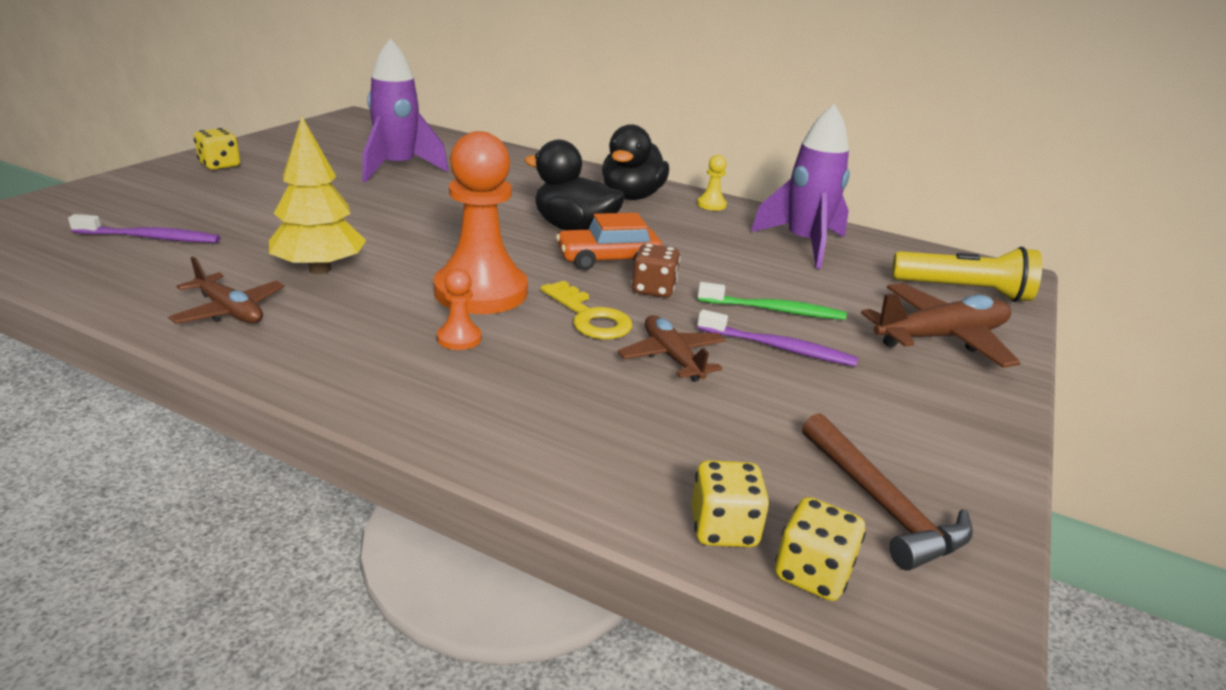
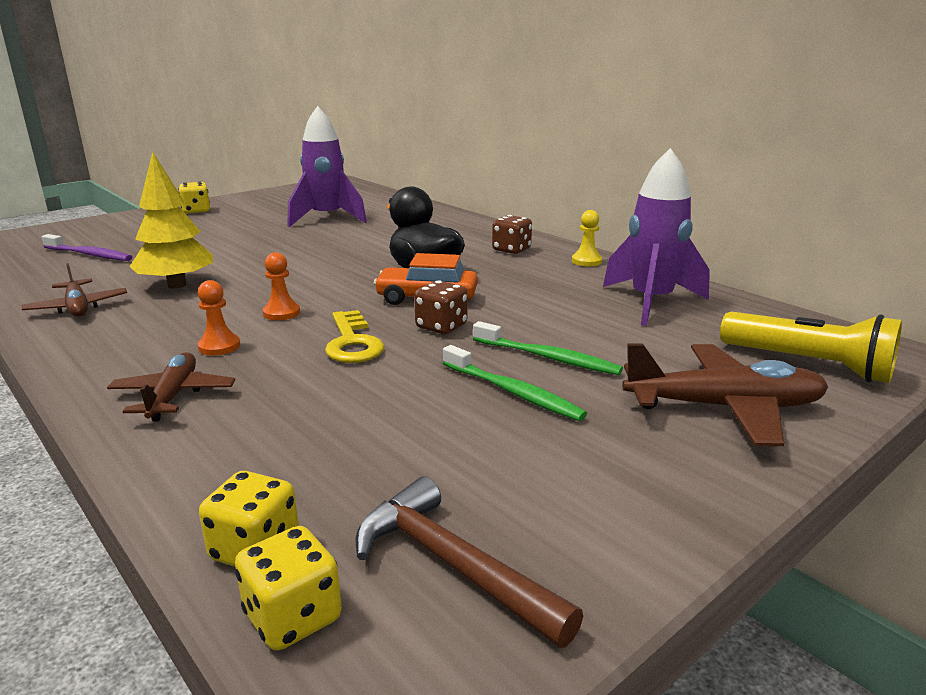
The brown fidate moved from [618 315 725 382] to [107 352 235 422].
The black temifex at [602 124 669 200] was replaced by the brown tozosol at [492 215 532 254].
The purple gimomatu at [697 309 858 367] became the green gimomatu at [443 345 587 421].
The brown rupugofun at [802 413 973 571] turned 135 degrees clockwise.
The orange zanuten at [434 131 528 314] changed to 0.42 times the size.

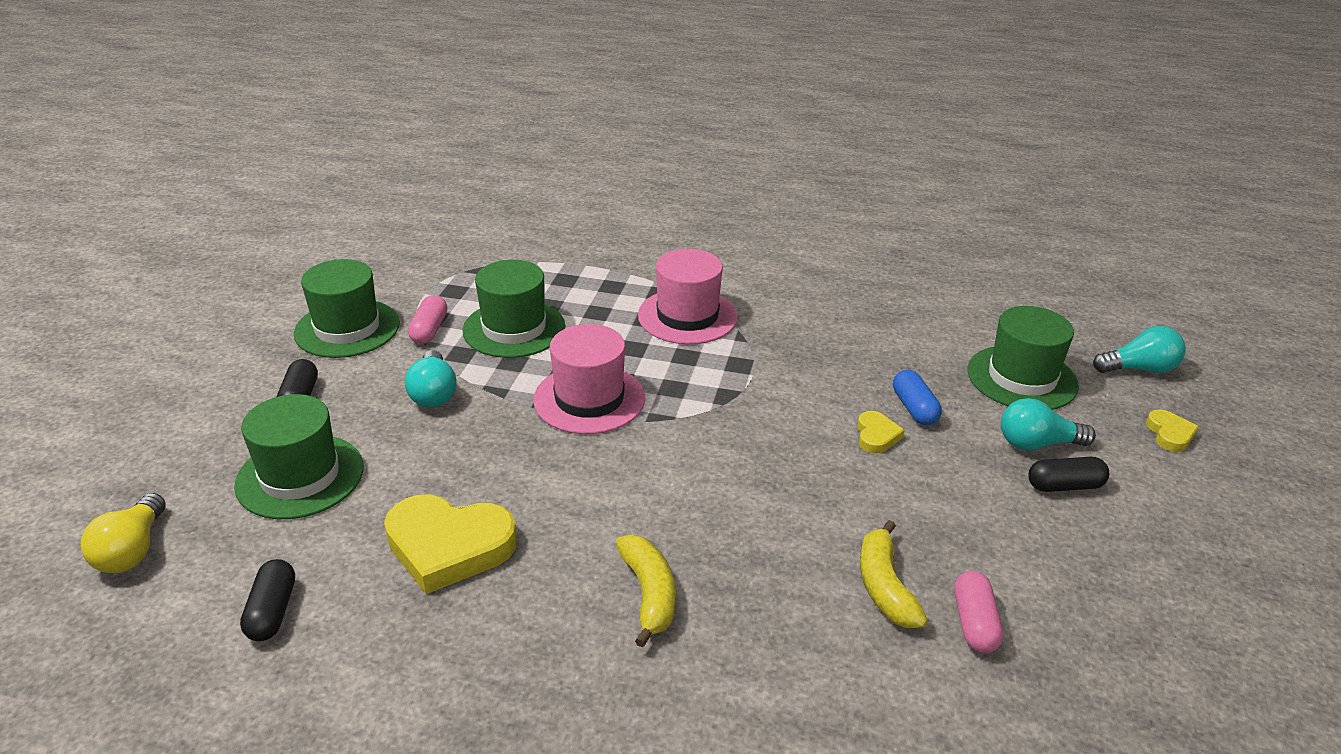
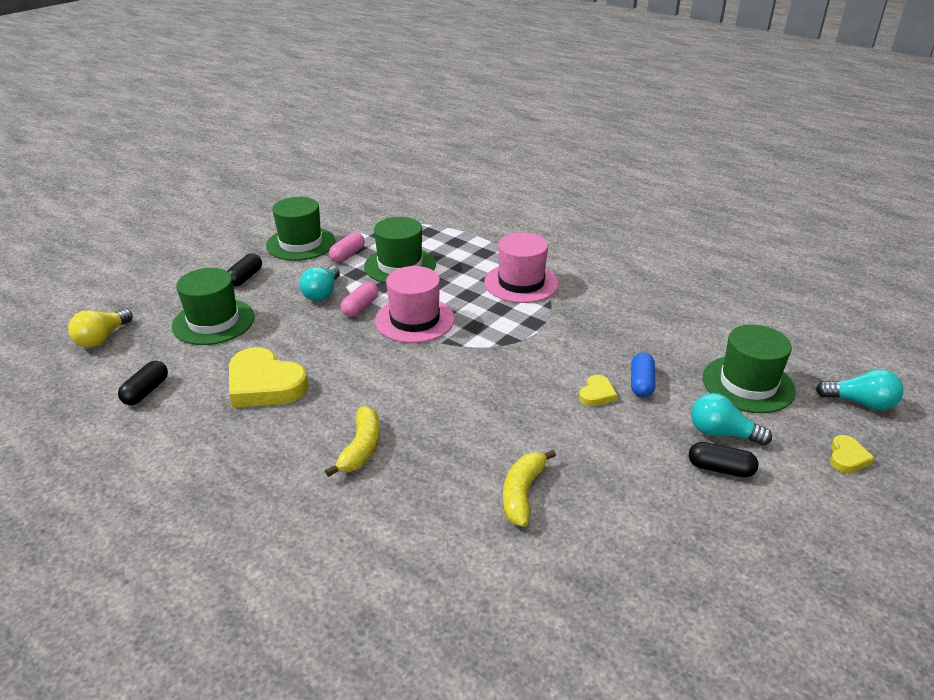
The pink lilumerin moved from [954 571 1004 653] to [340 282 378 317].

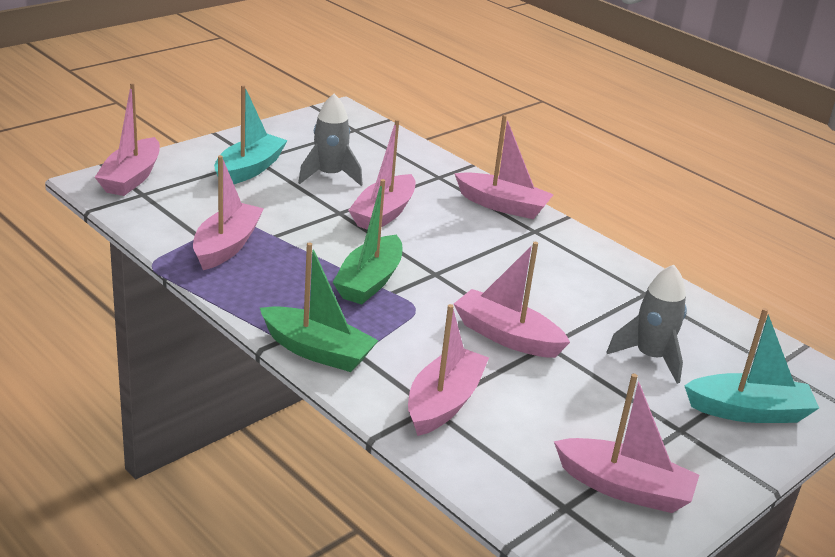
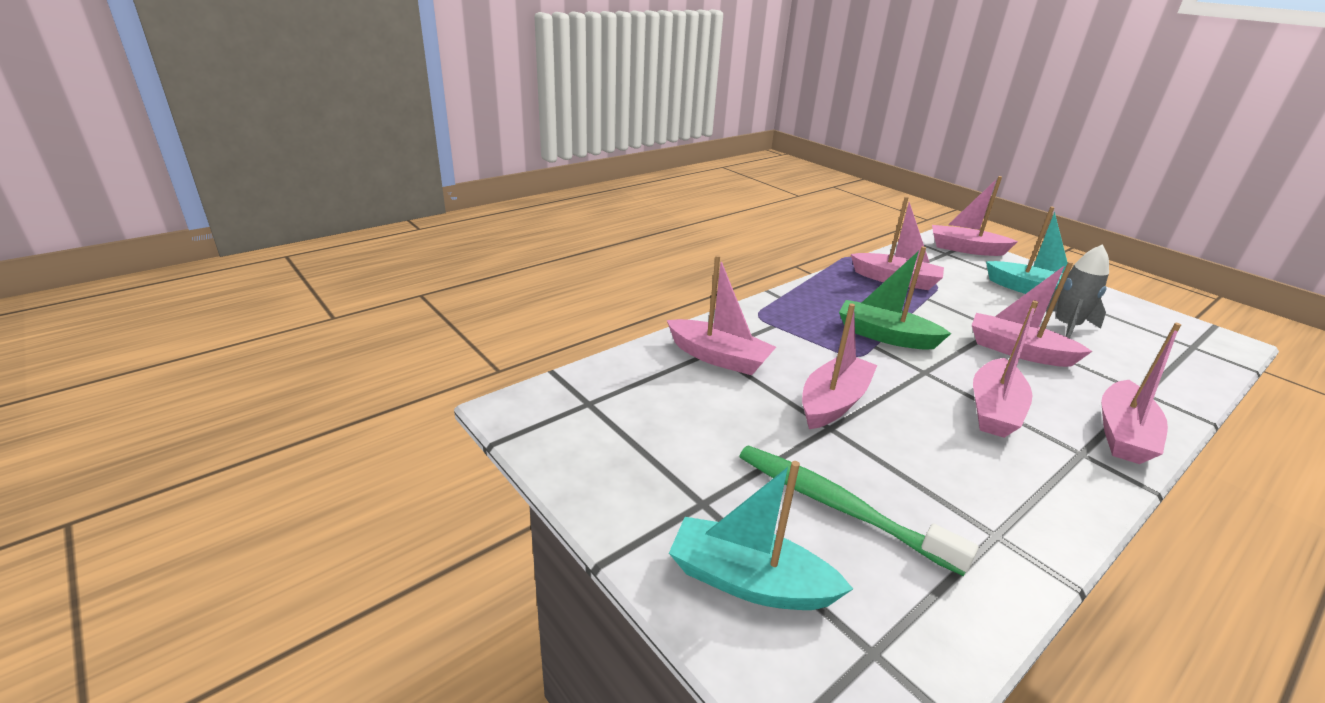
The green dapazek at [260 242 379 372] disappeared.
The pink dapazek moved from [554 373 699 513] to [973 300 1039 438].
The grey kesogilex at [606 264 687 384] was replaced by the green gimomatu at [739 445 978 576].
The turquoise dapazek at [684 308 819 423] turned 105 degrees clockwise.

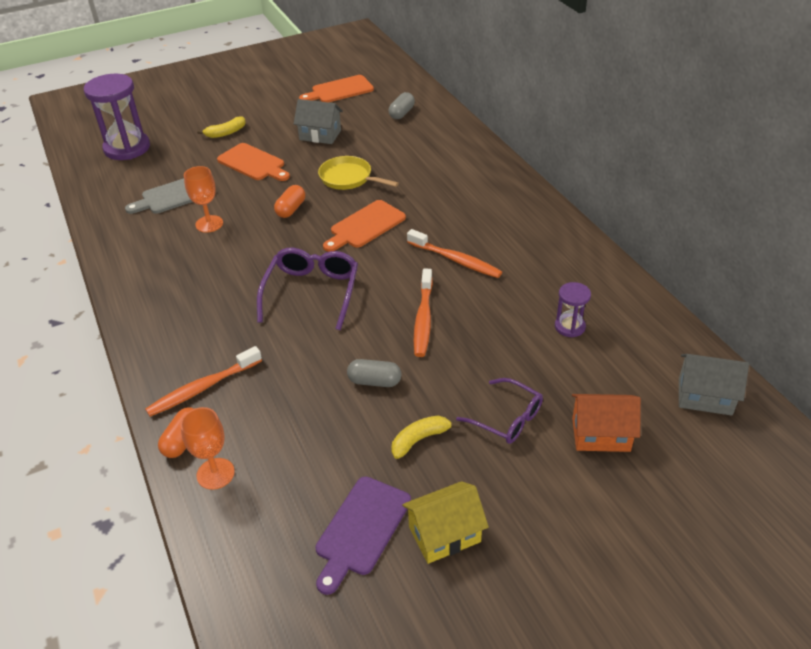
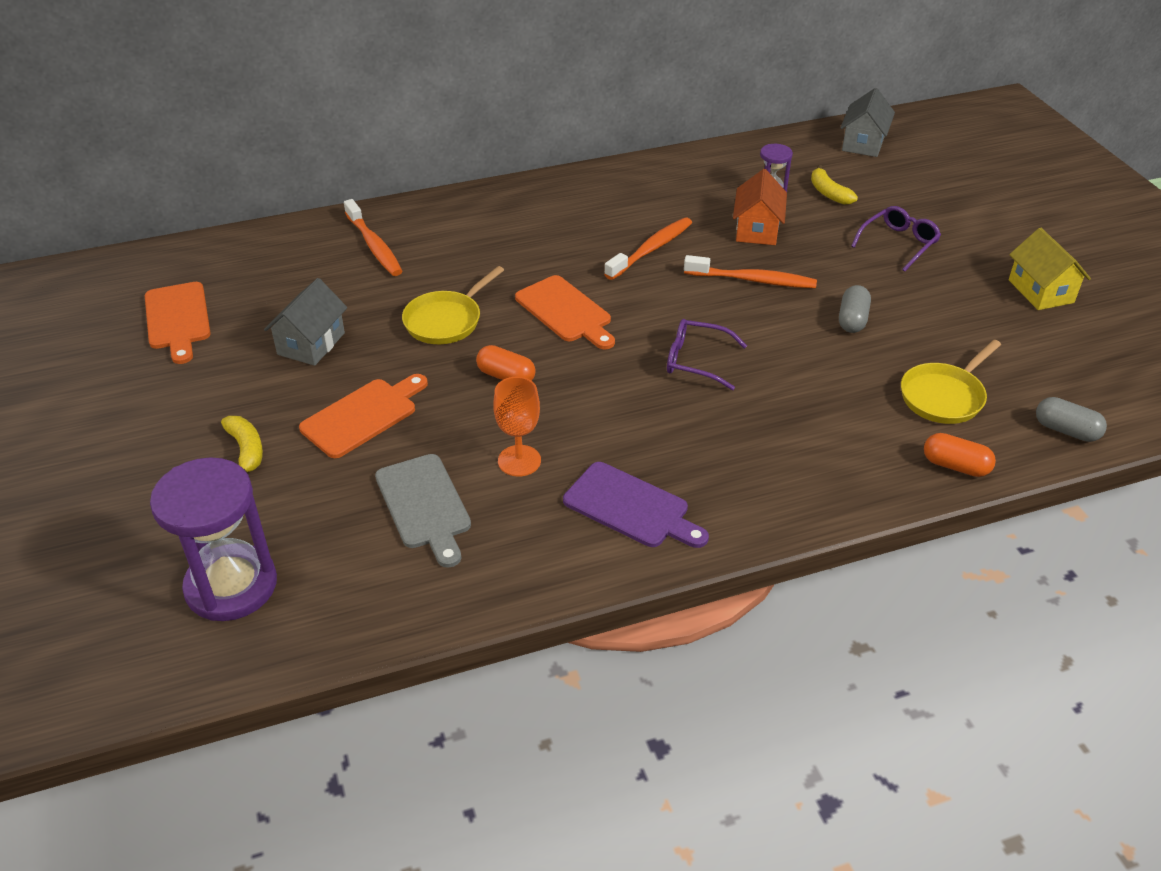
The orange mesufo at [180 407 235 490] disappeared.
The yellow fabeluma at [901 340 1001 424] appeared.
The orange gimomatu moved from [145 346 262 417] to [344 199 403 276].
The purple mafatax moved from [315 476 411 595] to [563 462 709 548].
The grey lilumerin moved from [389 92 415 119] to [1036 397 1107 442].
The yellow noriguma moved from [391 416 460 459] to [811 165 858 205].
The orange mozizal moved from [572 394 641 452] to [733 169 787 245].
The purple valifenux at [257 248 358 330] changed to 0.66 times the size.

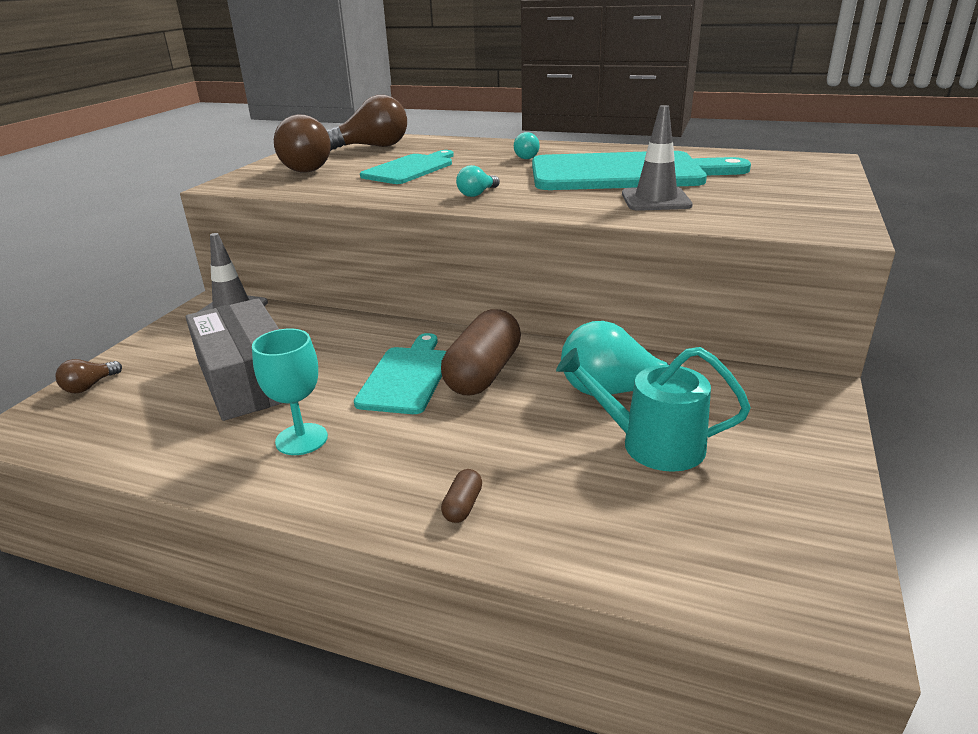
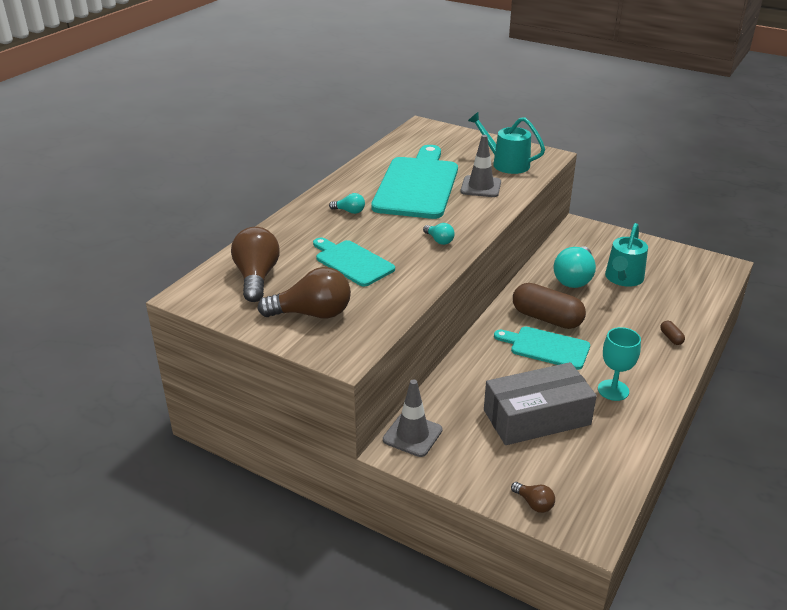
The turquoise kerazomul at [468 112 545 174] appeared.
The brown lilumerin at [441 469 482 523] turned 45 degrees clockwise.

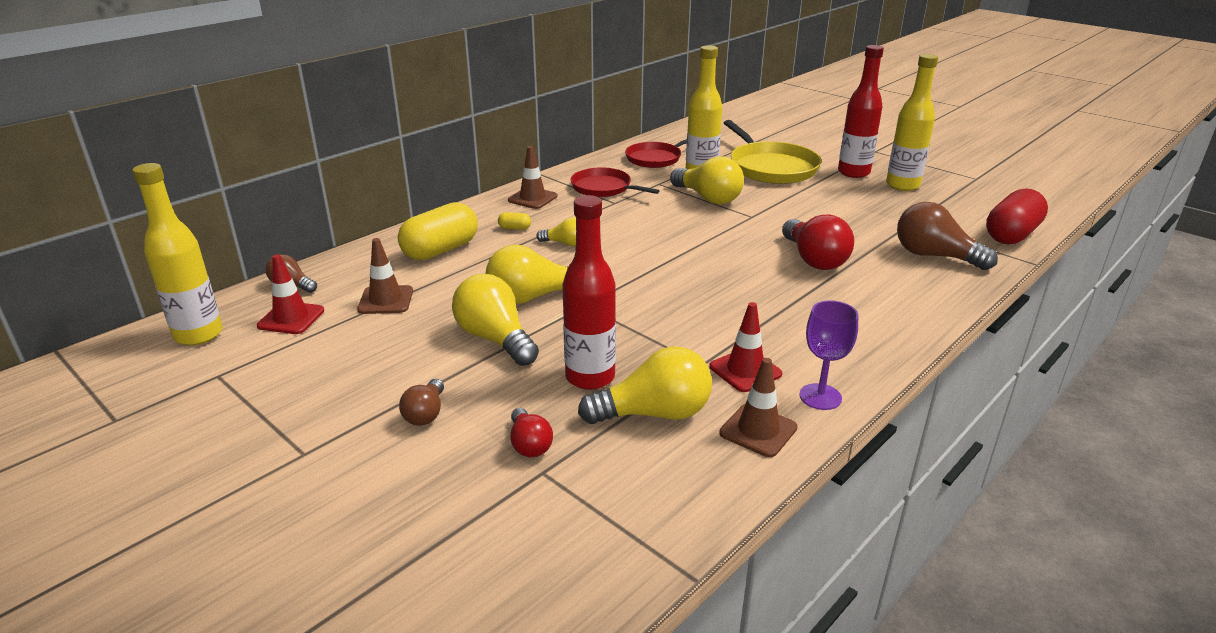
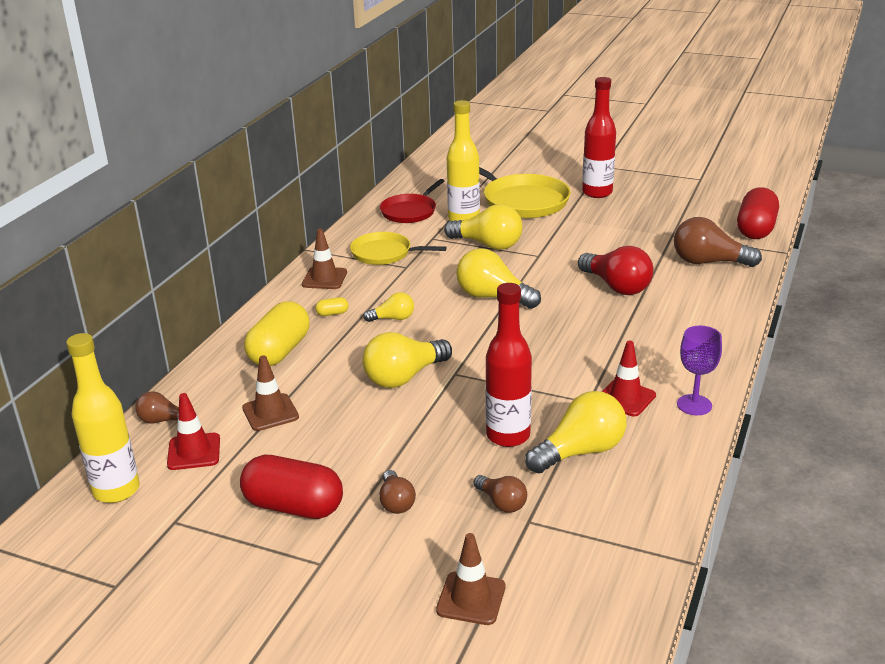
The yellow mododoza at [886 54 938 191] disappeared.
The red lilumerin at [240 455 343 519] appeared.
The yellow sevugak moved from [452 274 539 366] to [456 248 541 309].
The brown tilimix moved from [719 358 797 457] to [436 533 505 625].
The red sevugak at [510 408 553 458] became the brown sevugak at [474 475 527 513].
The red fabeluma at [571 167 660 197] became the yellow fabeluma at [350 232 447 265].

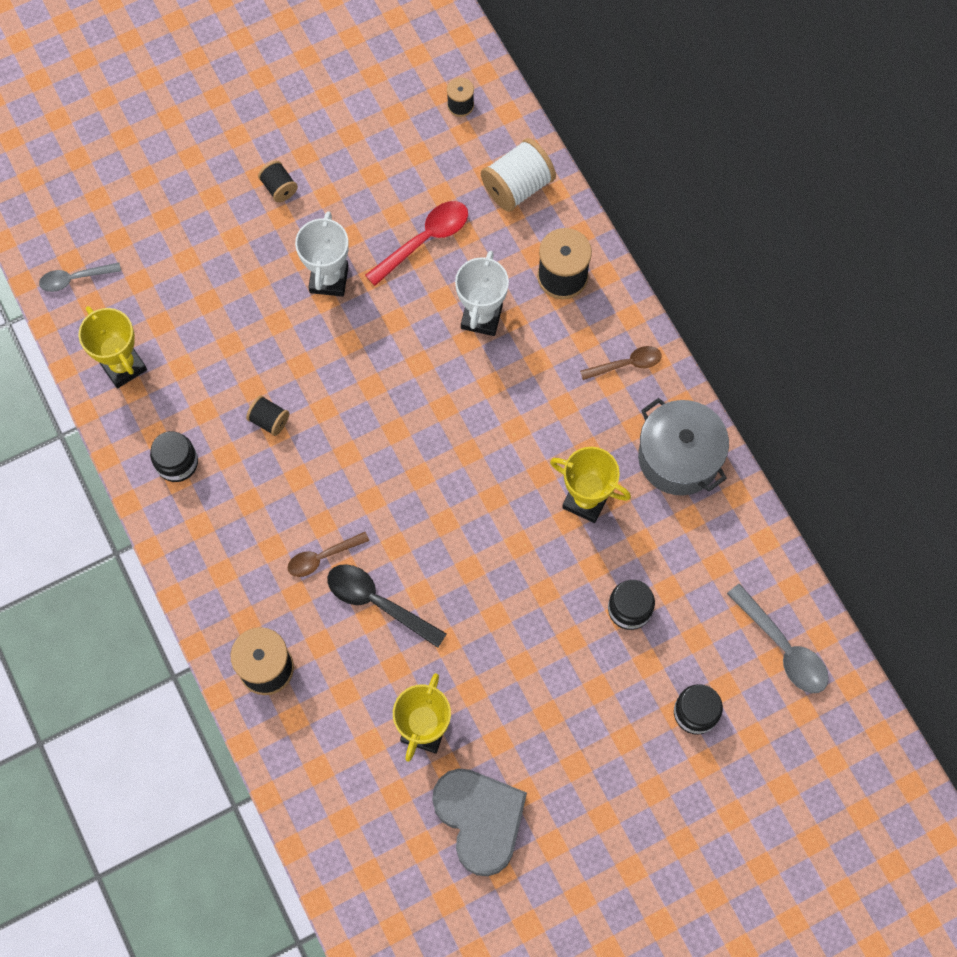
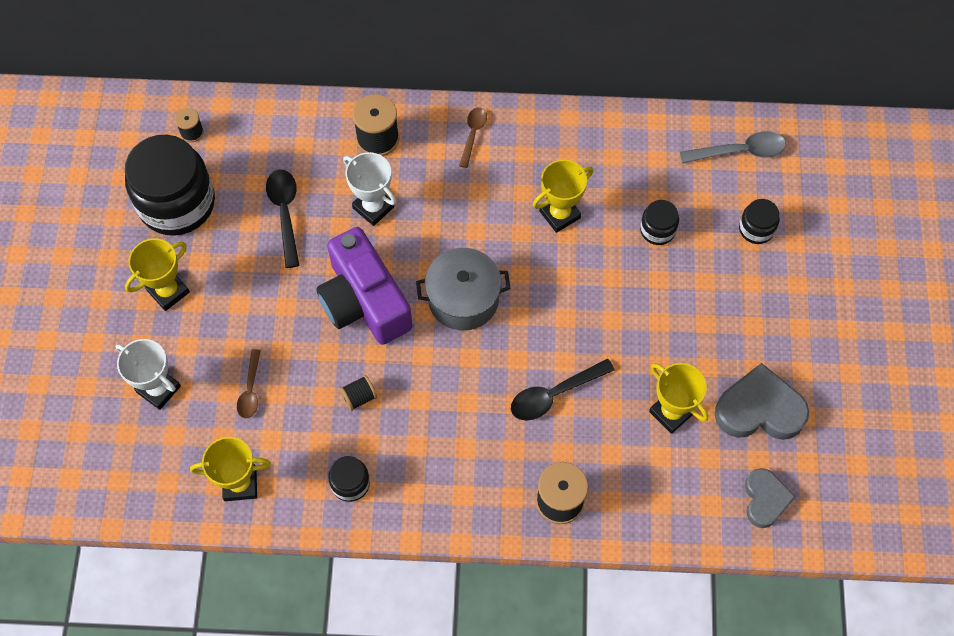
The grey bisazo at [39 262 121 292] disappeared.
The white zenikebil at [481 138 556 212] disappeared.
The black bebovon at [125 135 215 236] appeared.
The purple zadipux at [316 227 413 345] appeared.
The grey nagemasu at [745 468 795 528] appeared.
The brown bisazo moved from [288 532 369 577] to [237 349 261 419].
The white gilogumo moved from [295 211 349 297] to [116 339 181 410].
The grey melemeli moved from [638 398 729 495] to [416 248 511 331].
The black zenikebil at [258 161 298 202] was replaced by the yellow gilogumo at [125 238 190 311].
The red bisazo at [365 201 468 286] became the black bisazo at [266 170 300 268].

